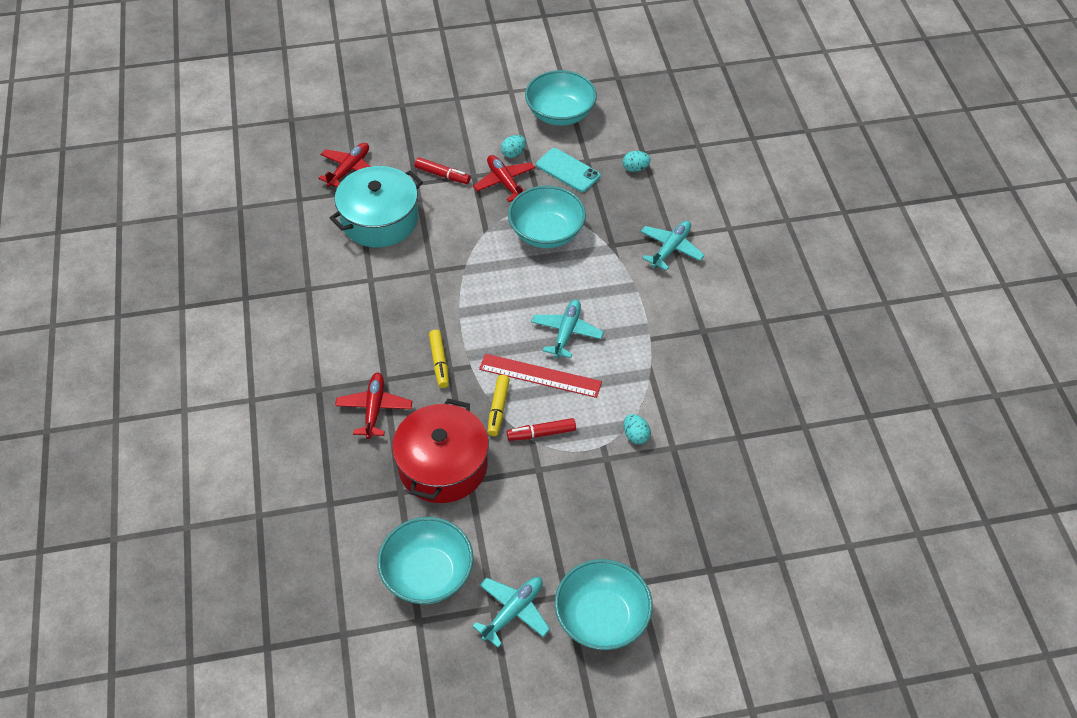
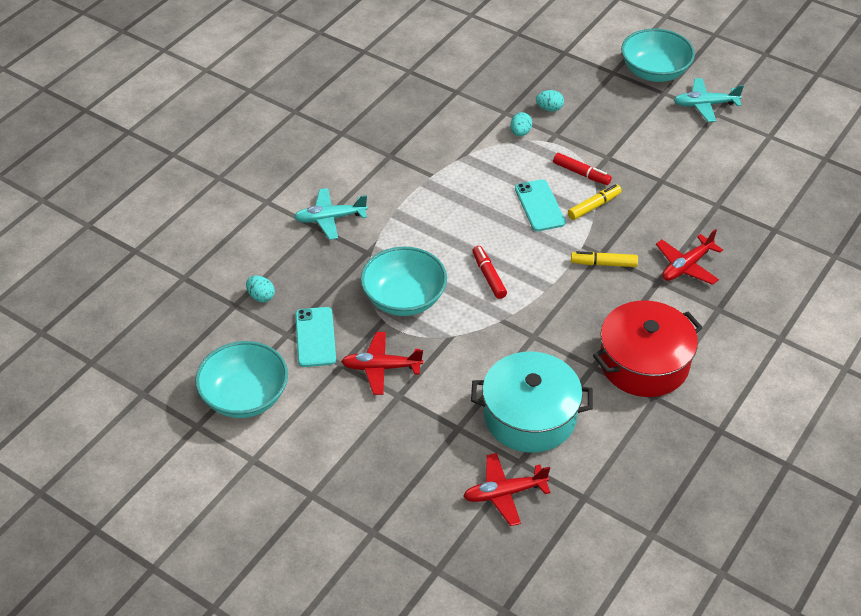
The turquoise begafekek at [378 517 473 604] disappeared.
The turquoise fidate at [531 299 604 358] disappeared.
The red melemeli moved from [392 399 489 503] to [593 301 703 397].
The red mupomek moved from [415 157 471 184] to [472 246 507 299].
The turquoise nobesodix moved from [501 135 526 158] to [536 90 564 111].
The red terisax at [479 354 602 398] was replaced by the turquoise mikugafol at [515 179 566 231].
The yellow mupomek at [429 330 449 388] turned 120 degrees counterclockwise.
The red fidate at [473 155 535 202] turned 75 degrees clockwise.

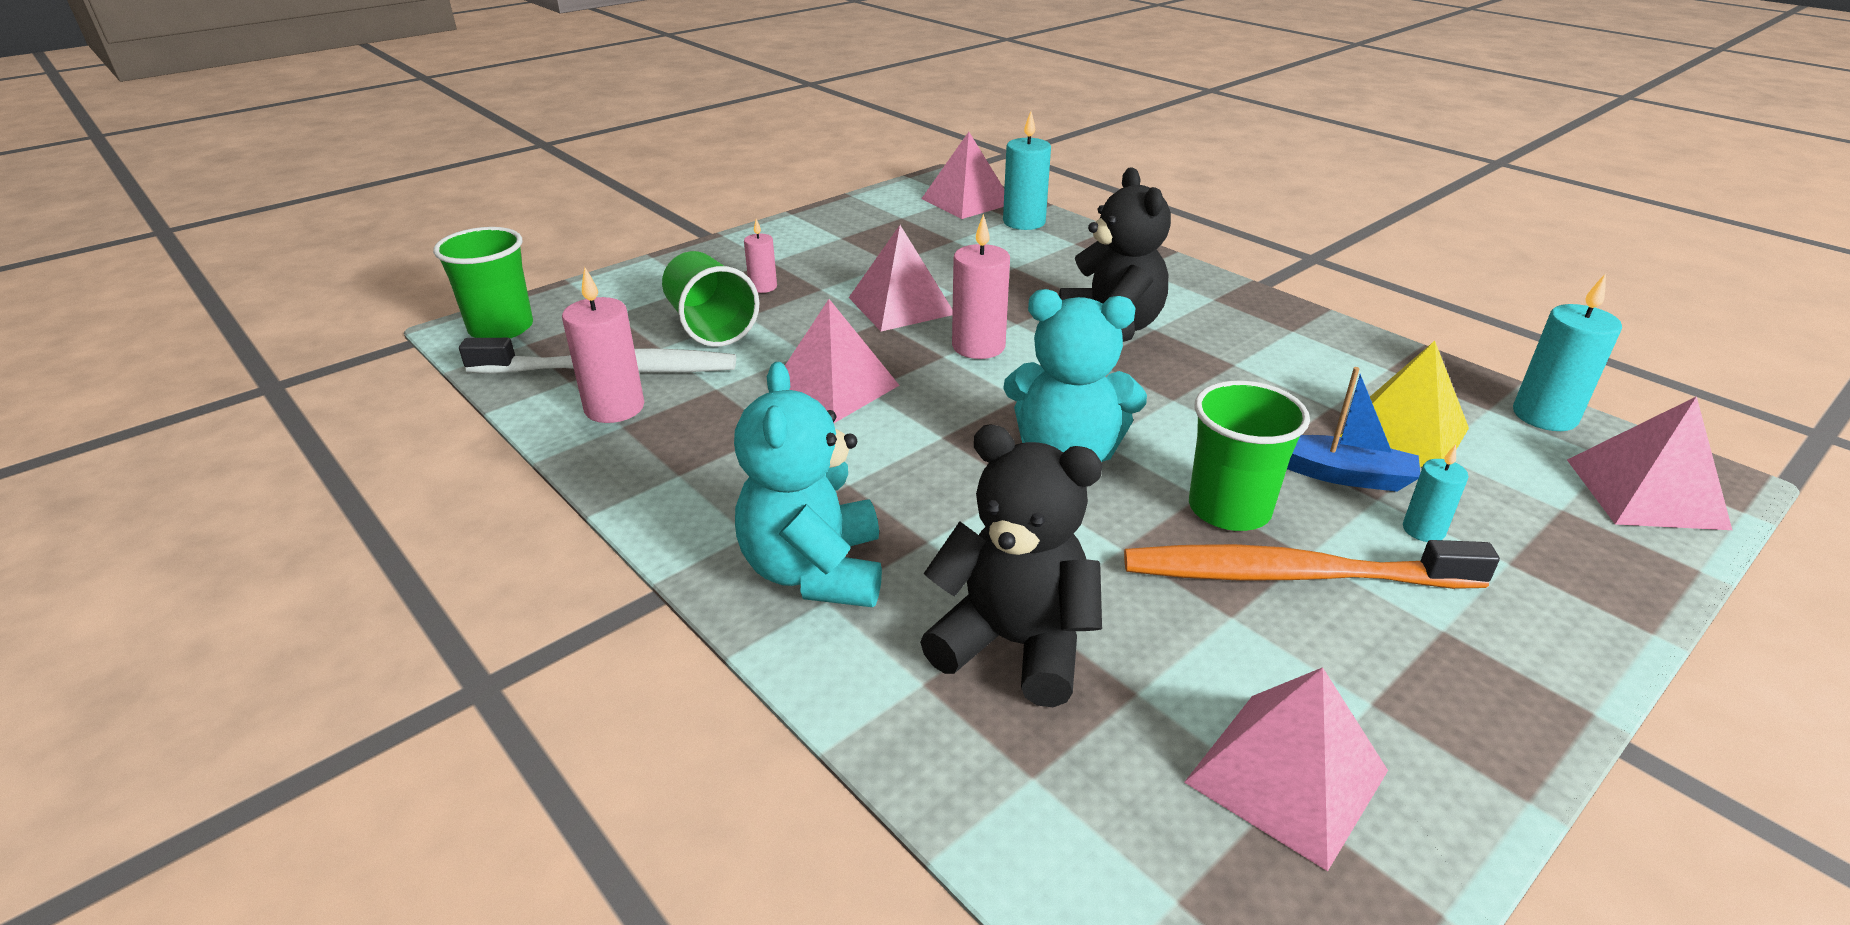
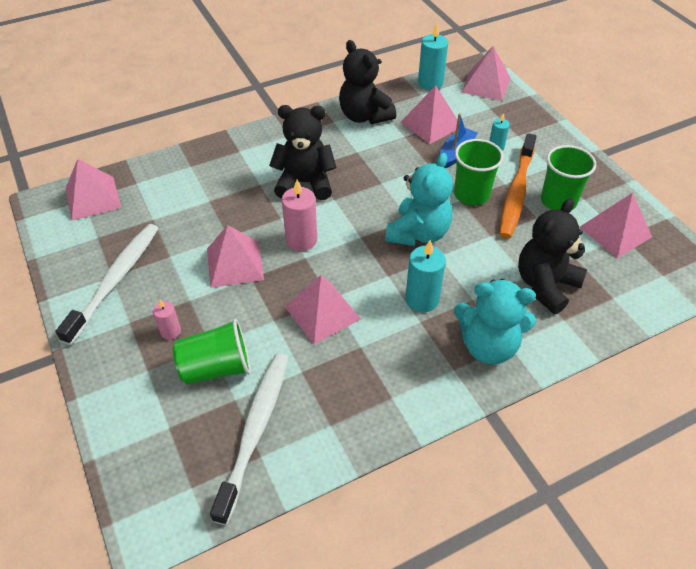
The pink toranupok at [562 267 644 423] disappeared.
The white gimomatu at [56 224 159 345] appeared.
The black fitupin at [339 40 396 124] appeared.
The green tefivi moved from [433 227 533 338] to [541 145 596 210].
The turquoise toranupok moved from [1003 111 1051 230] to [405 240 446 312].
The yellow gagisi at [1340 341 1469 467] became the pink gagisi at [401 85 457 144].

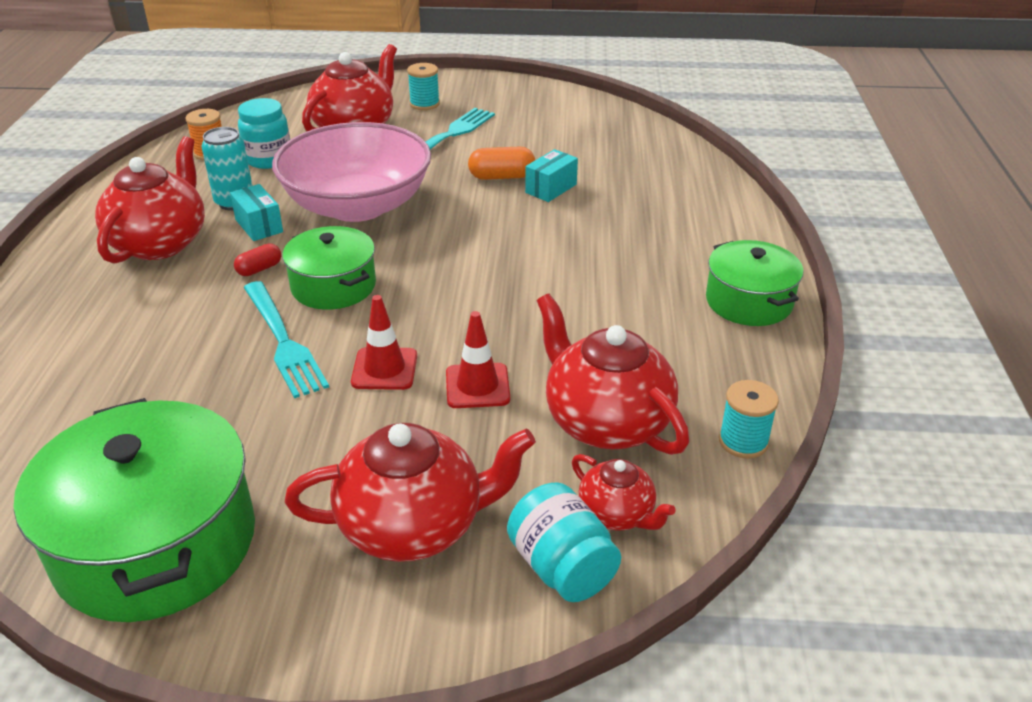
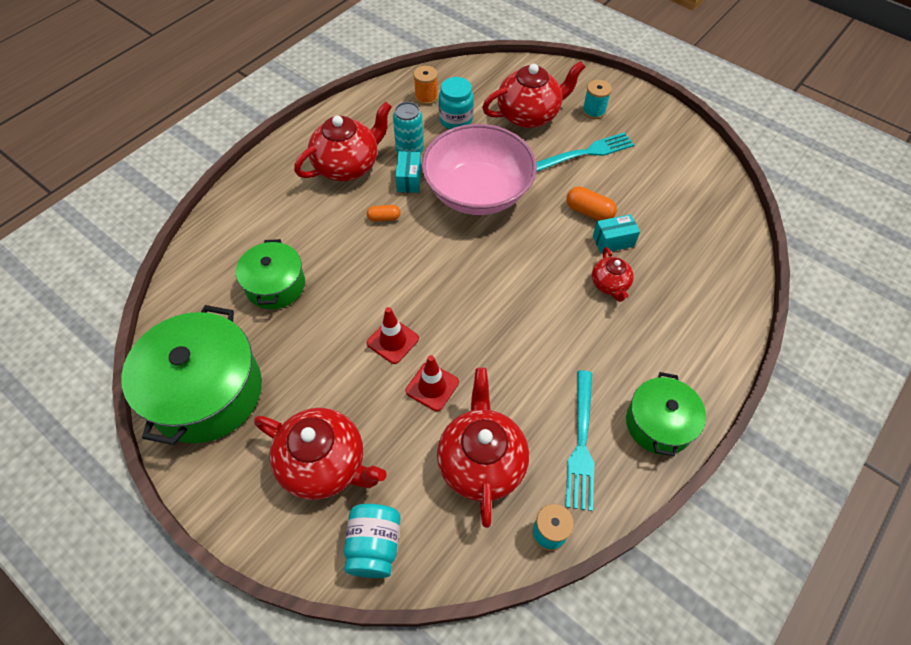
The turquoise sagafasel moved from [243 281 329 398] to [566 370 594 511].
The green melemeli moved from [282 226 376 310] to [236 239 305 309].
The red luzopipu moved from [572 454 676 530] to [592 247 634 302].
The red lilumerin at [234 243 281 276] became the orange lilumerin at [367 205 400 222].

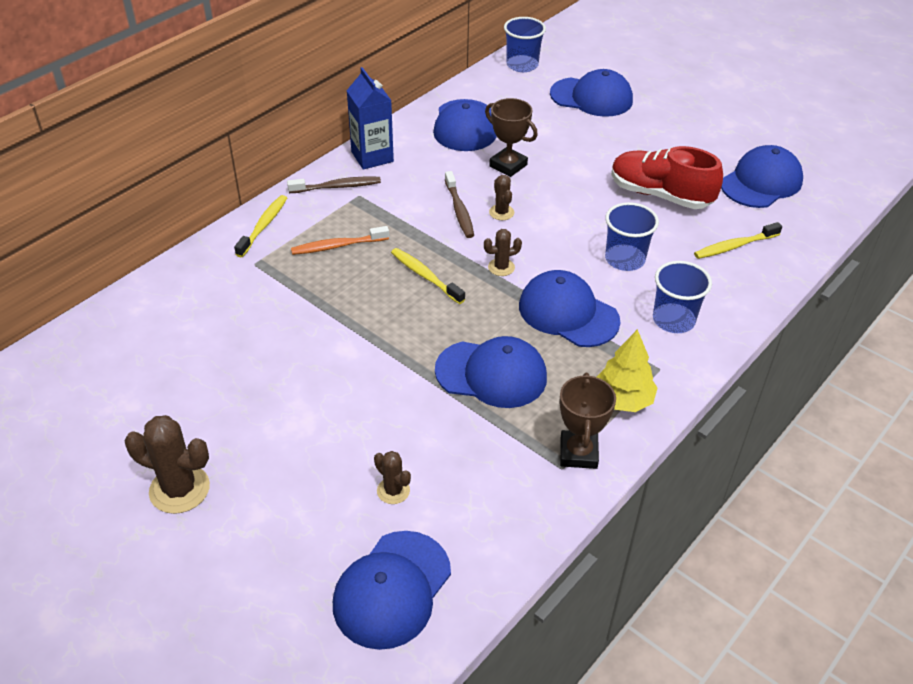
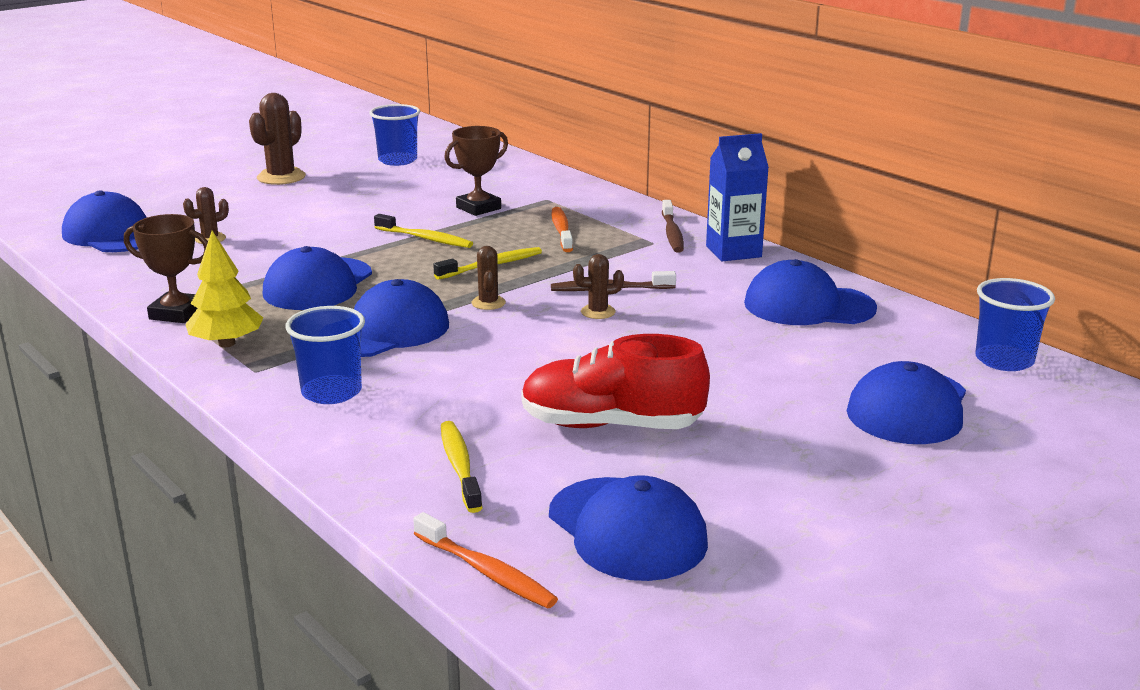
The orange gimomatu at [413 512 558 609] appeared.
The yellow gimomatu moved from [234 195 287 257] to [374 214 473 248].
The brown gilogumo moved from [485 98 538 177] to [444 126 508 216].
The blue tefivi moved from [605 202 659 271] to [369 104 420 166].
The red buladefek at [611 146 723 209] turned 120 degrees counterclockwise.

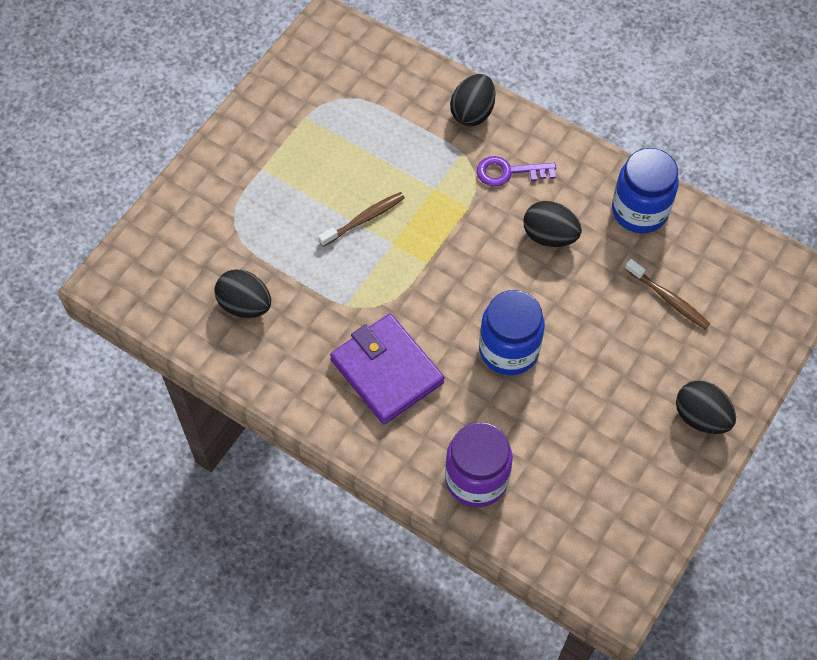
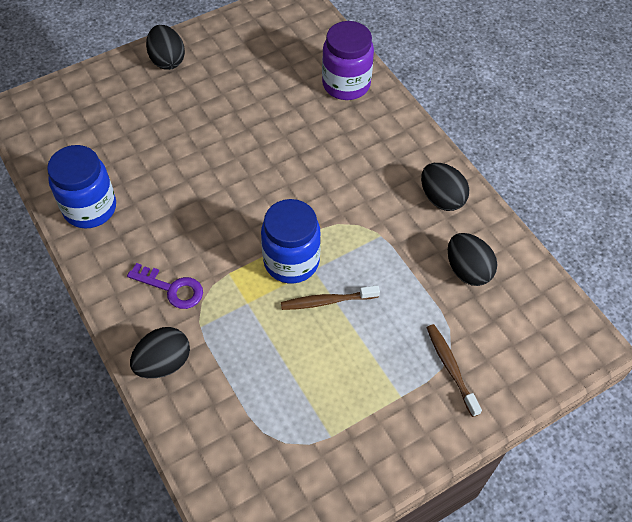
The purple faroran at [330 314 444 424] disappeared.
The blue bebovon moved from [479 290 545 375] to [261 199 321 283].
The black nobesodix moved from [523 201 582 247] to [421 163 469 211].
The brown gimomatu moved from [625 259 710 329] to [427 324 482 417].

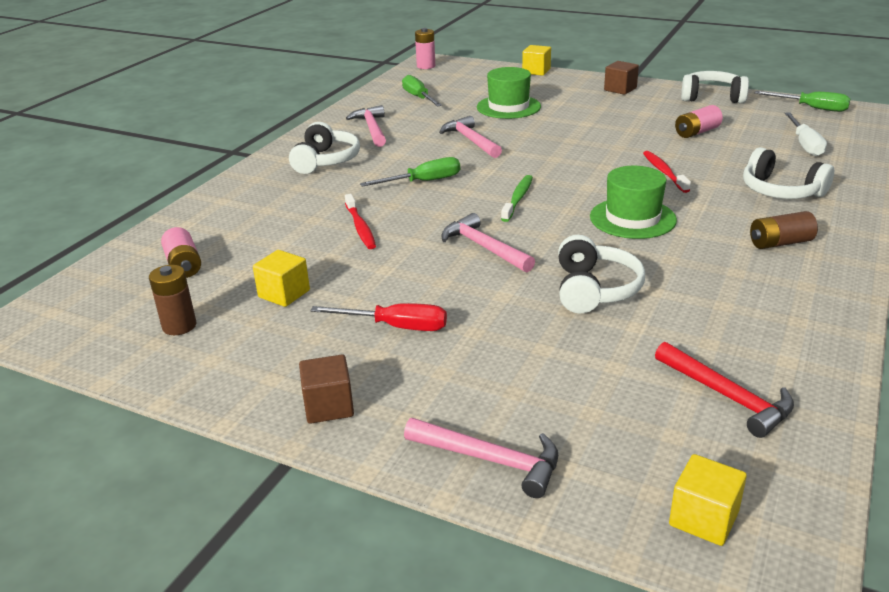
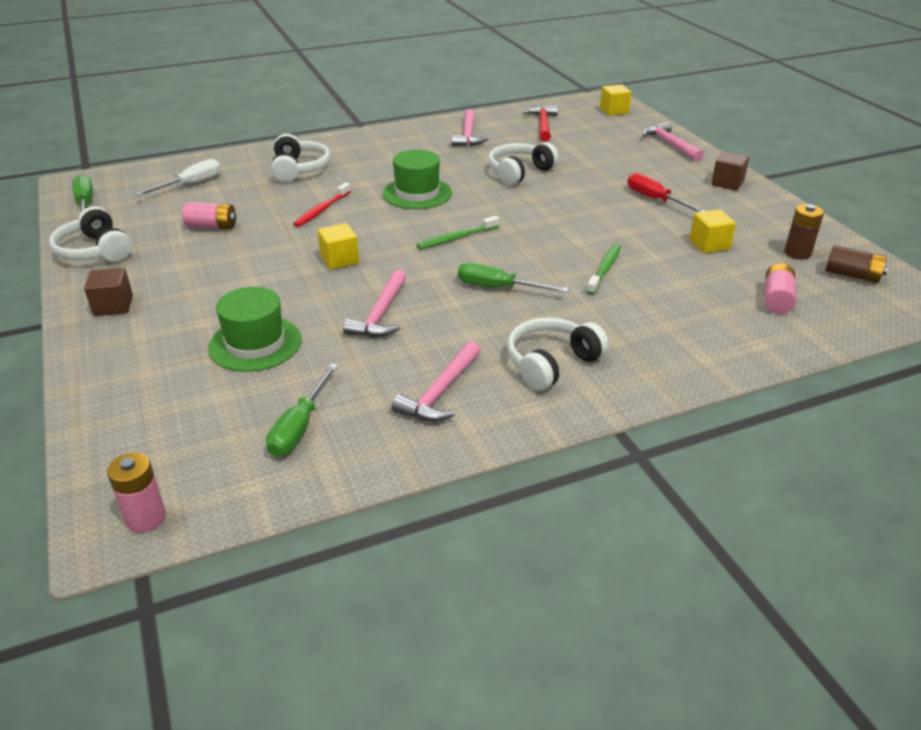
The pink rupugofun moved from [441 213 535 272] to [452 109 489 147].
The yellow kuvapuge moved from [522 45 551 76] to [318 223 359 270].
The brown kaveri moved from [750 211 818 249] to [825 245 888 283].
The red gimomatu at [345 194 376 249] became the green gimomatu at [586 243 621 295].

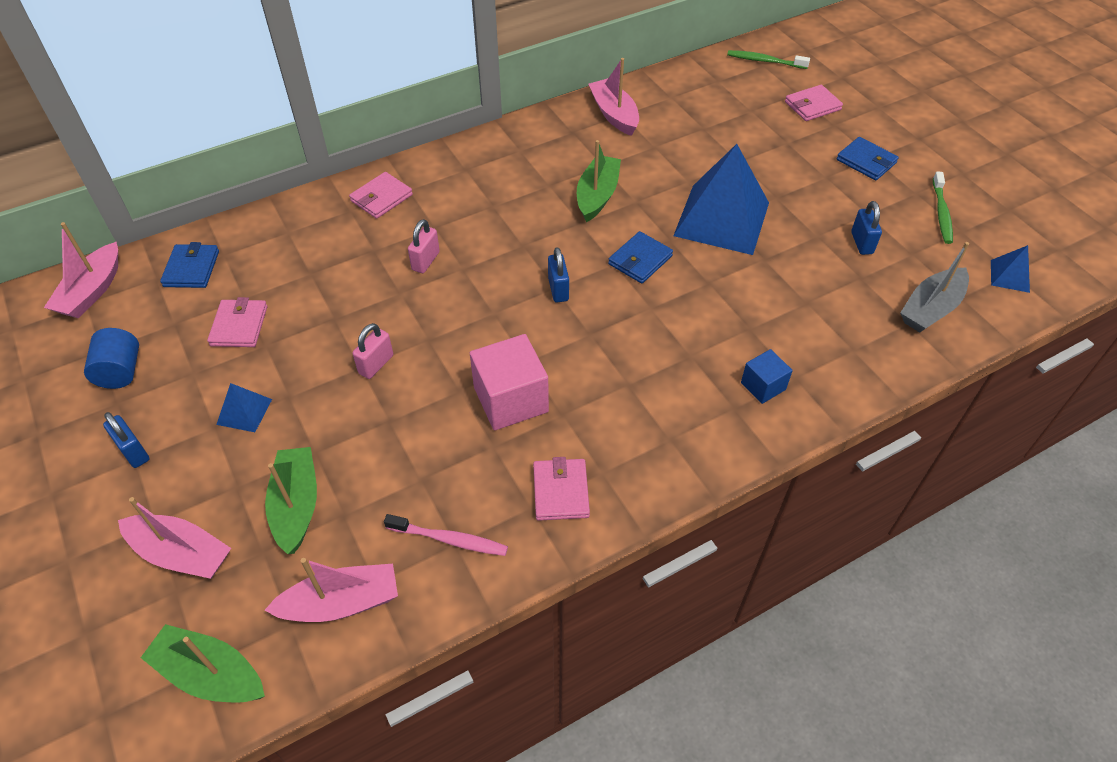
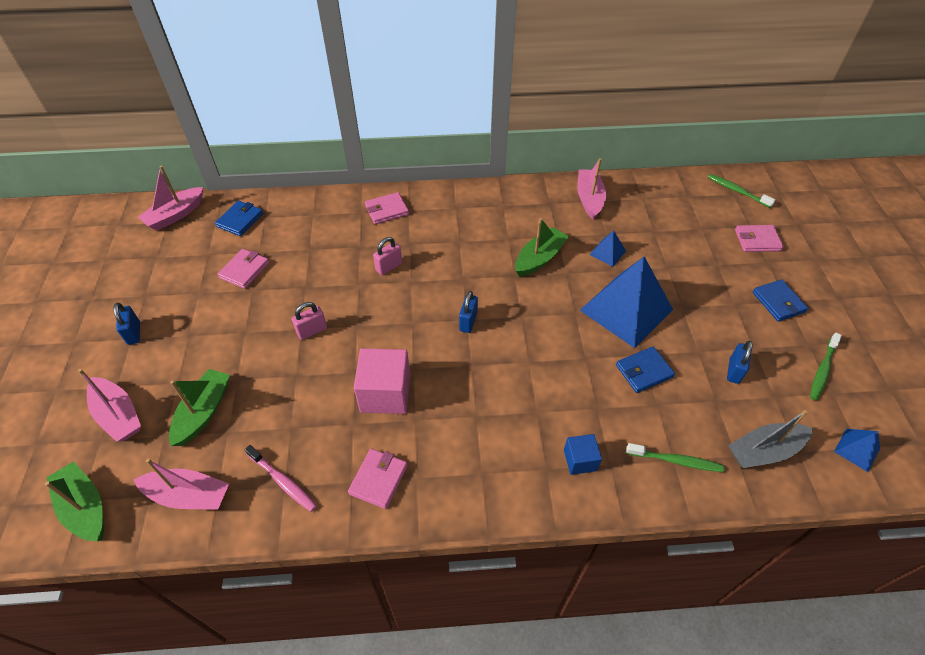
The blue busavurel at [84 328 139 389] disappeared.
The green gimomatu at [626 443 724 472] appeared.
The blue gagisi moved from [216 383 272 432] to [589 230 626 267].
The blue faroran moved from [608 231 673 284] to [616 346 675 393].

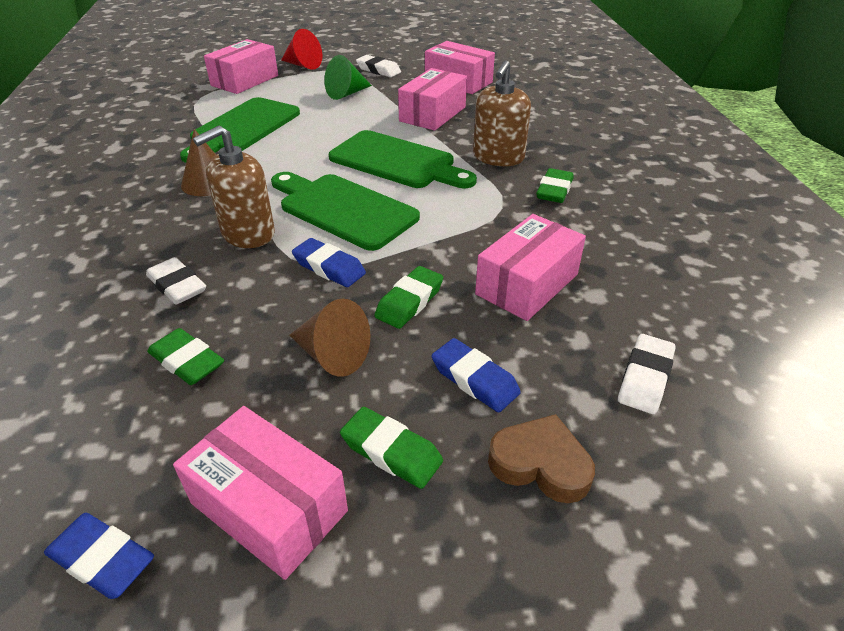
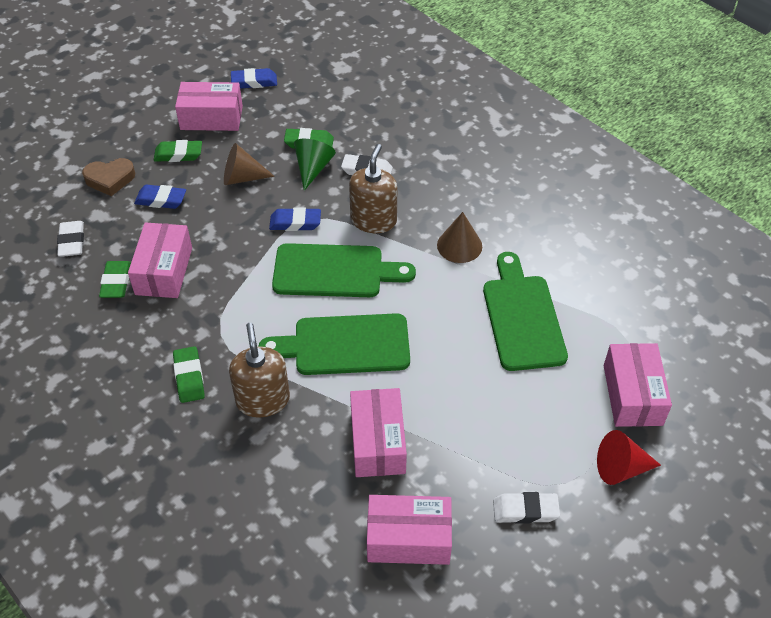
The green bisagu moved from [324 55 372 100] to [294 139 336 191].
The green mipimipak moved from [374 266 443 329] to [99 261 131 298].

